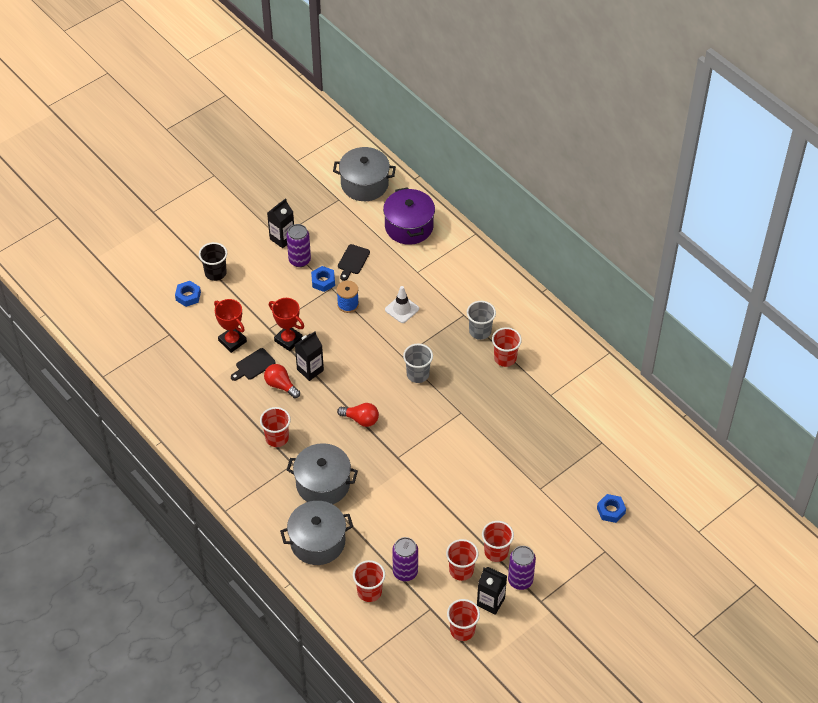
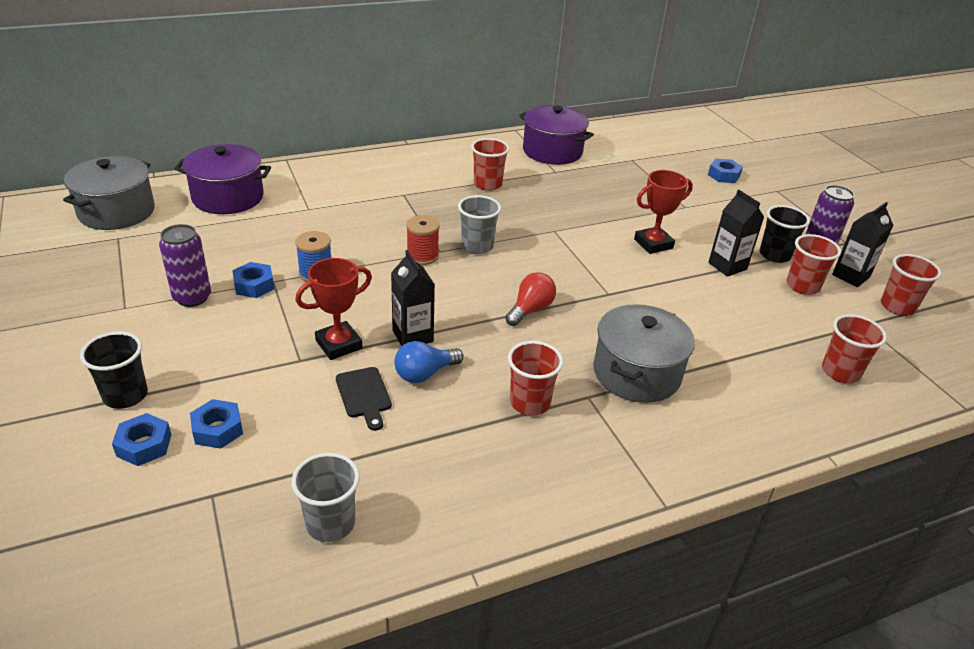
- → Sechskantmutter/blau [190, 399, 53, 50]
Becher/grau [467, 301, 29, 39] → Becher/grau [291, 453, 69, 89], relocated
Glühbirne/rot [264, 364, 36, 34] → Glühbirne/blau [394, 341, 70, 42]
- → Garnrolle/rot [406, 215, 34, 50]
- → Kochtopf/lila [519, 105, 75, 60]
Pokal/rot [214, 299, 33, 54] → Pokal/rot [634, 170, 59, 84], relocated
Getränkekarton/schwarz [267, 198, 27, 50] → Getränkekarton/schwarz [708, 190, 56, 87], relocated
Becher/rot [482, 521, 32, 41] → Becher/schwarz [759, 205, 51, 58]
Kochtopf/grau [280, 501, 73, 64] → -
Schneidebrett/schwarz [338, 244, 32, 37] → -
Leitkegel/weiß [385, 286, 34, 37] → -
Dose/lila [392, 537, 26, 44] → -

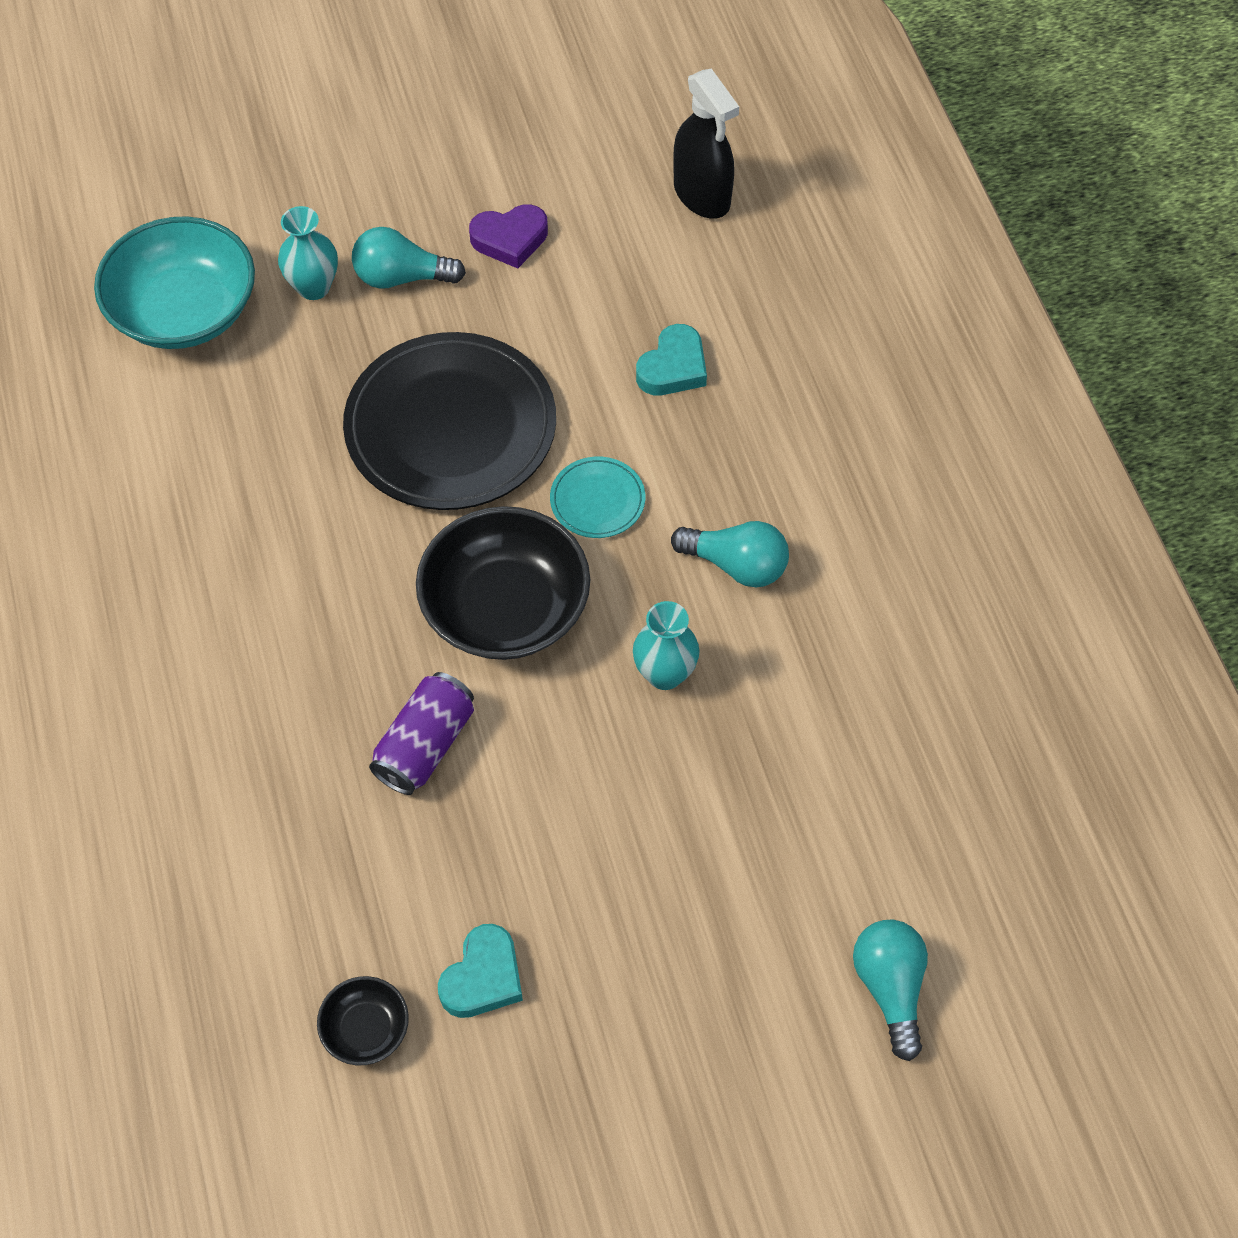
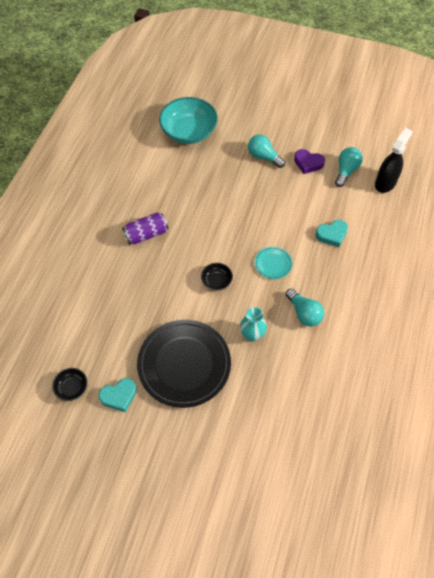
Dose/lila [369, 672, 105, 123] → Dose/lila [122, 212, 46, 33], relocated
Teller/schwarz [343, 332, 213, 178] → Teller/schwarz [137, 320, 94, 88], relocated
Schüssel/schwarz [416, 506, 174, 154] → Schüssel/schwarz [201, 263, 32, 28], x0.48
Glühbirne/türkis [853, 920, 75, 141] → Glühbirne/türkis [335, 147, 28, 40], relocated
Sprühflasche/schwarz [673, 69, 66, 150] → Sprühflasche/schwarz [375, 128, 37, 65], 150 degrees counterclockwise
Vase/türkis [278, 206, 60, 94] → -

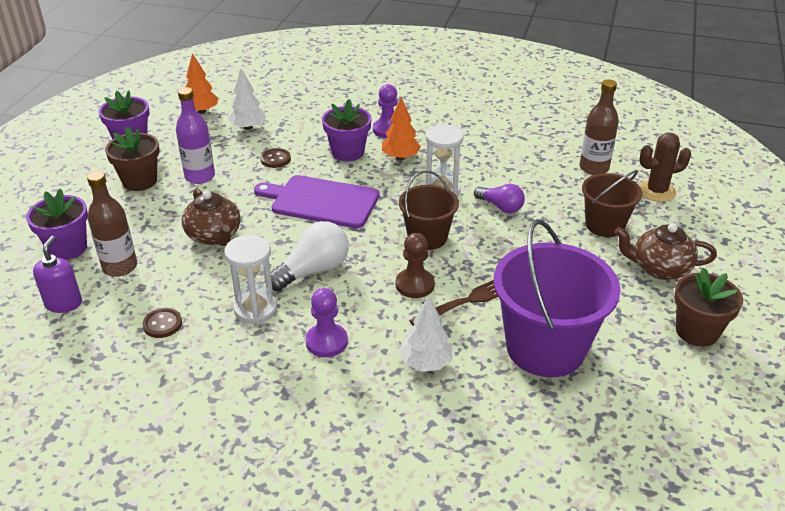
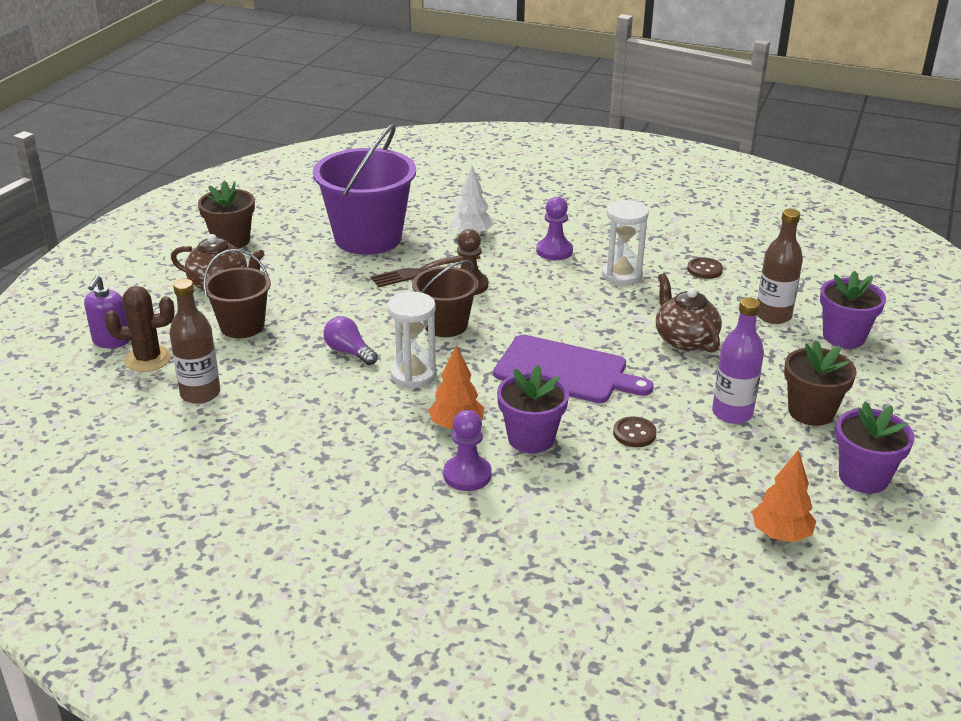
Seifenspender/lila [33, 236, 49, 77] → Seifenspender/lila [84, 275, 46, 73], relocated
Baum/weiß [228, 69, 38, 61] → -
Glühbirne/weiß [271, 221, 78, 71] → -

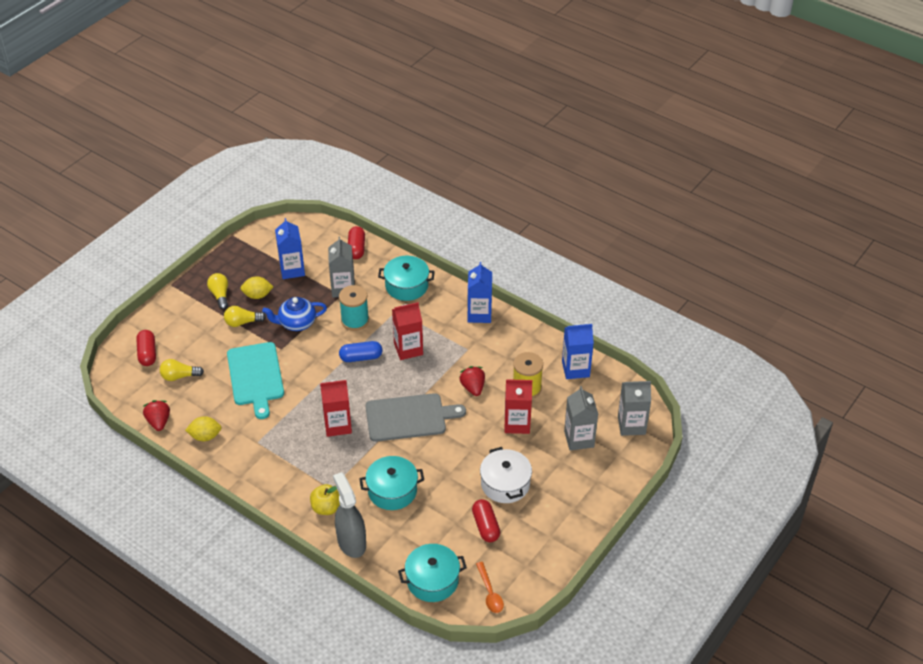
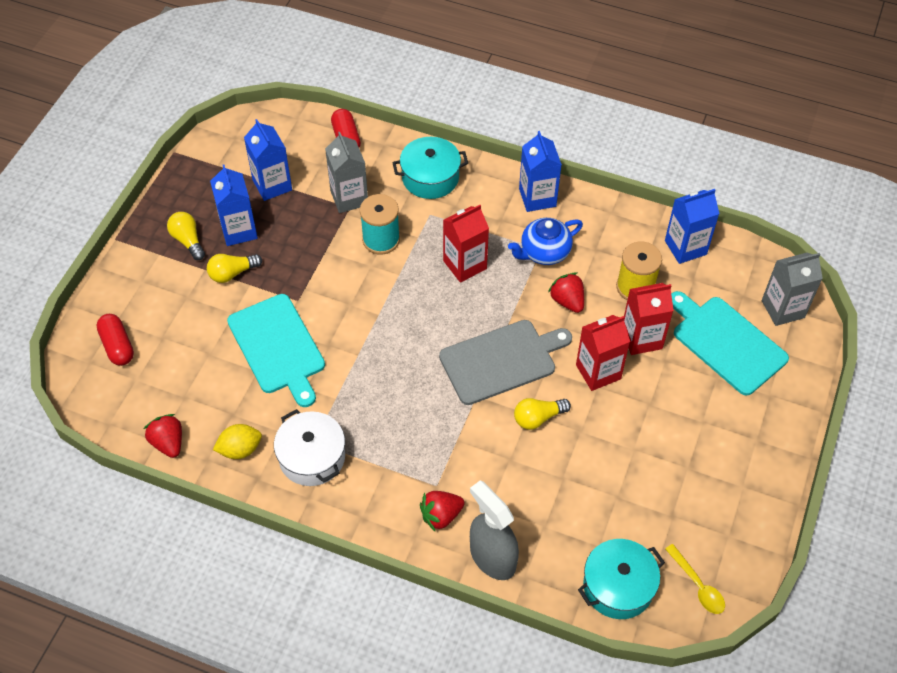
Zitrone/gelb [240, 276, 33, 23] → Getränkekarton/blau [210, 165, 48, 81]
Kochtopf/weiß [480, 447, 52, 56] → Kochtopf/weiß [274, 409, 71, 77], relocated
Apfel/gelb [310, 484, 30, 31] → Erdbeere/rot [420, 491, 45, 40]
Teekanne/blau [262, 297, 65, 34] → Teekanne/blau [508, 218, 75, 47], relocated
Glühbirne/gelb [160, 359, 44, 22] → Glühbirne/gelb [514, 398, 57, 32], relocated
Getränkekarton/rot [320, 380, 32, 57] → Getränkekarton/rot [576, 315, 54, 76], relocated
Löffel/orange [476, 562, 28, 51] → Löffel/gelb [665, 544, 60, 70]
Getränkekarton/grau [564, 386, 34, 65] → Schneidebrett/türkis [671, 291, 118, 104]
Kapsel/blau [339, 341, 43, 21] → -
Kochtopf/türkis [359, 456, 65, 54] → -
Kapsel/rot [472, 499, 28, 43] → -

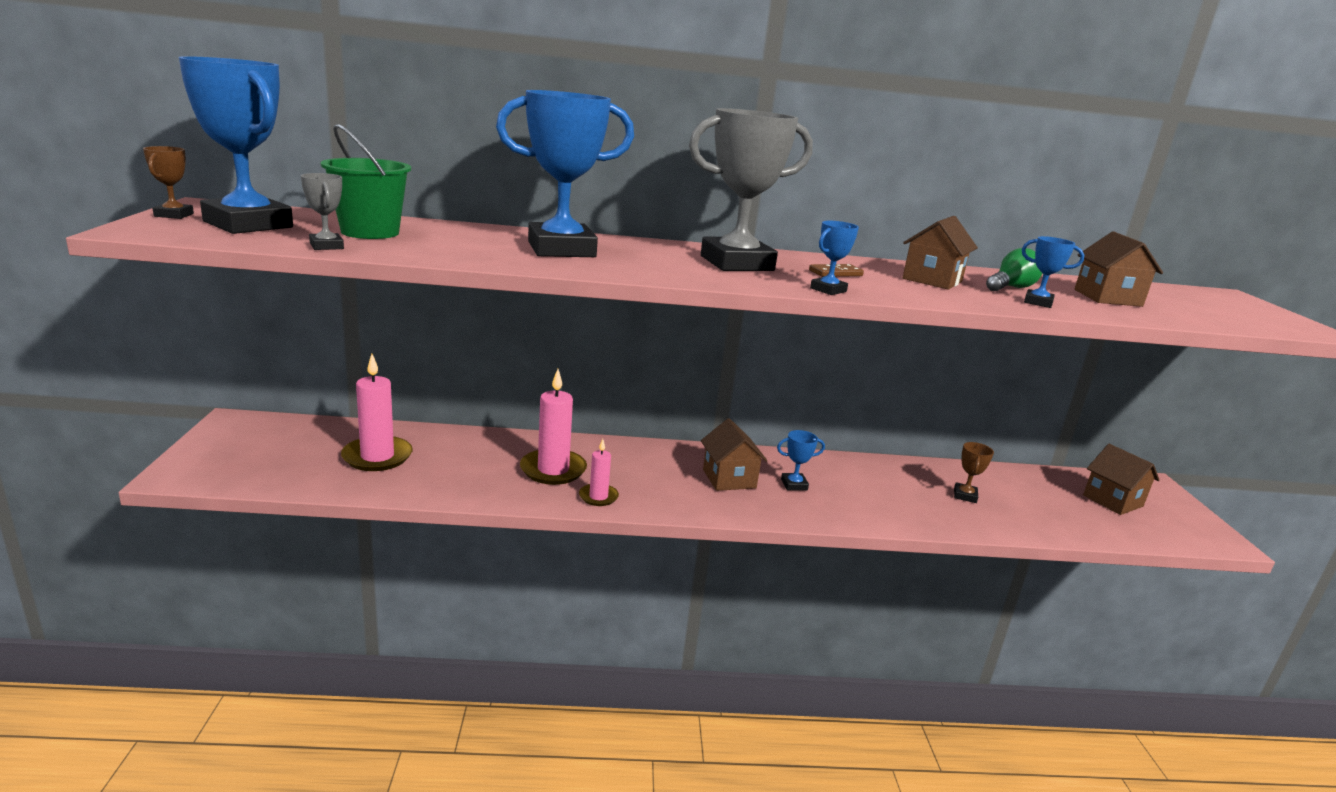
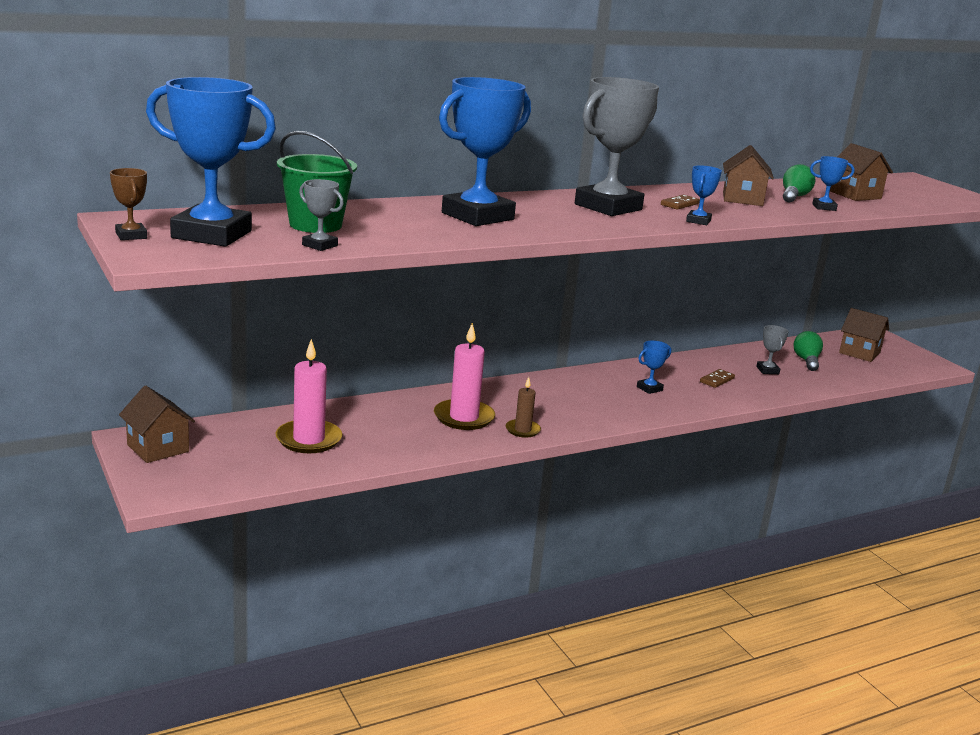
Haus/braun [701, 418, 66, 73] → Haus/braun [119, 386, 76, 77], relocated
Kerze/rosa [579, 439, 40, 67] → Kerze/braun [506, 377, 35, 61]
- → Dominostein/braun [700, 369, 35, 19]
Pokal/braun [954, 442, 40, 61] → Pokal/grau [756, 325, 32, 49]
- → Glühbirne/grün [793, 331, 30, 40]

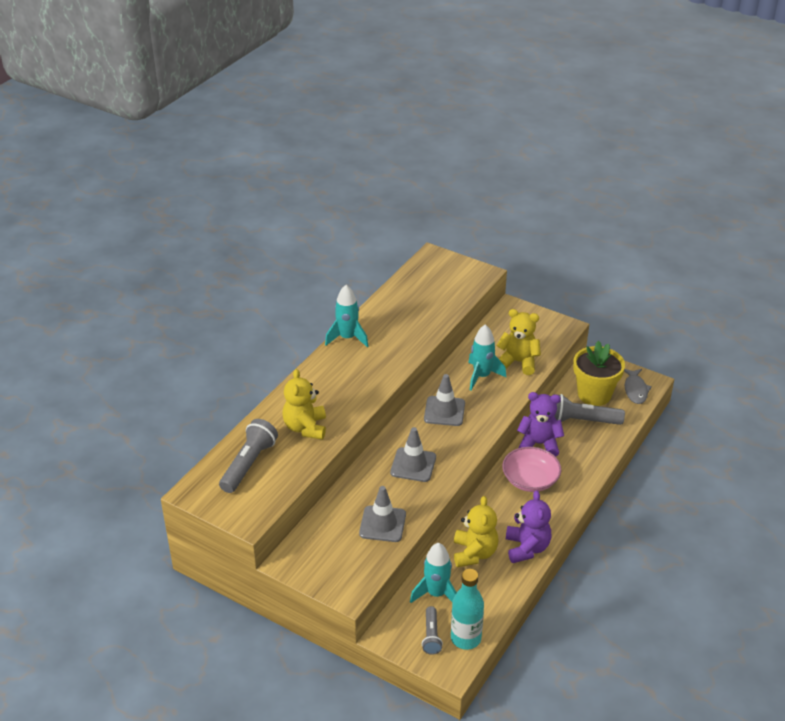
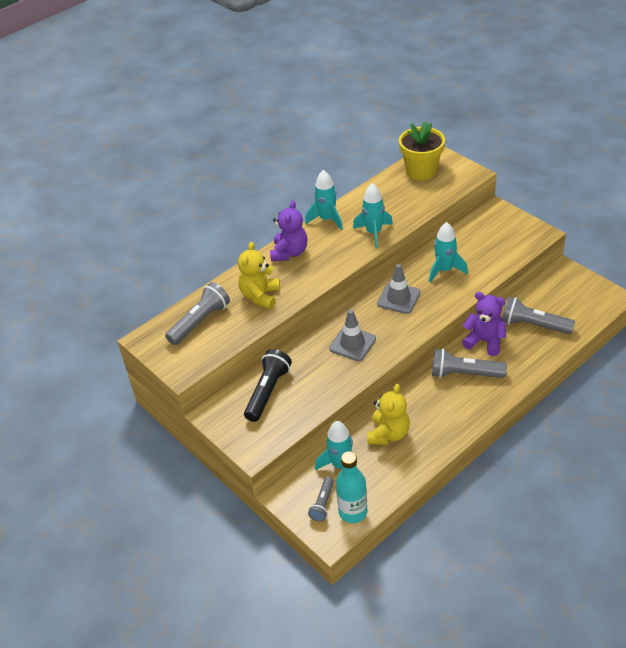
- → Taschenlampe/schwarz [244, 349, 48, 73]
Teddybär/lila [506, 490, 46, 73] → Teddybär/lila [270, 200, 38, 61], relocated
- → Rakete/türkis [353, 183, 40, 65]
Blumentopf/gelb [573, 341, 52, 65] → Blumentopf/gelb [399, 121, 46, 60], relocated
Schüssel/rosa [502, 447, 59, 45] → Taschenlampe/grau [432, 349, 75, 29]
Leitkegel/grau [359, 486, 47, 56] → -
Teddybär/gelb [496, 309, 45, 66] → -
Fisch/grau [624, 369, 28, 35] → -

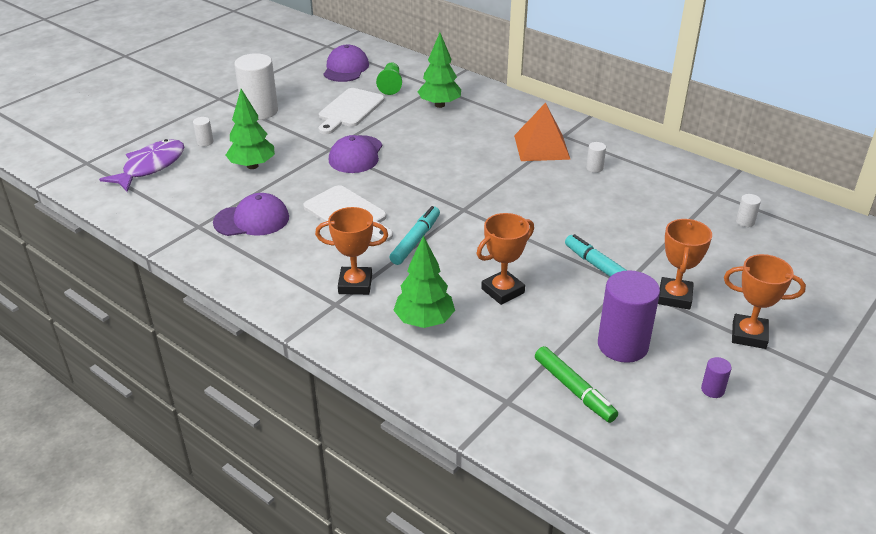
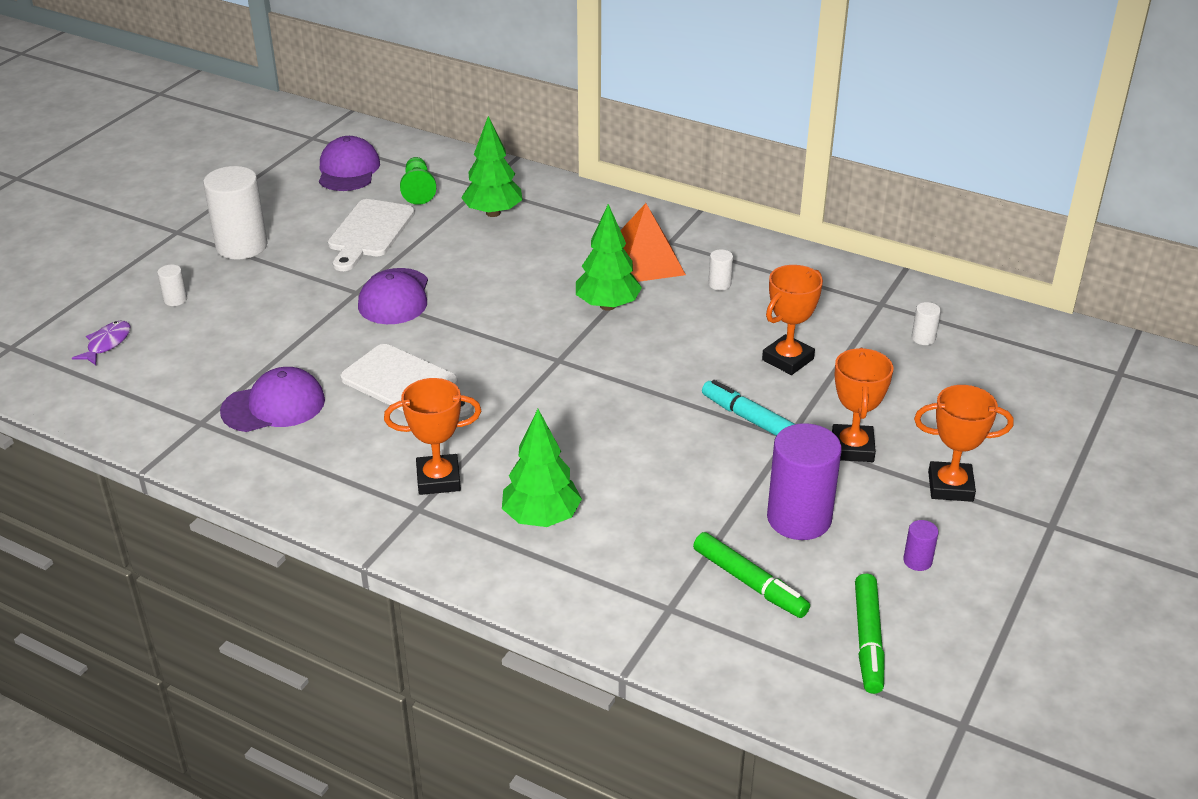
Fisch/lila [99, 139, 85, 53] → Fisch/lila [72, 321, 59, 44], x0.54
Baum/grün [226, 89, 49, 80] → Baum/grün [576, 204, 66, 107], relocated
Pokal/orange [477, 213, 57, 92] → Pokal/orange [762, 265, 61, 110], relocated
- → Filzstift/grün [855, 574, 30, 120]
Filzstift/türkis [389, 206, 51, 59] → -

